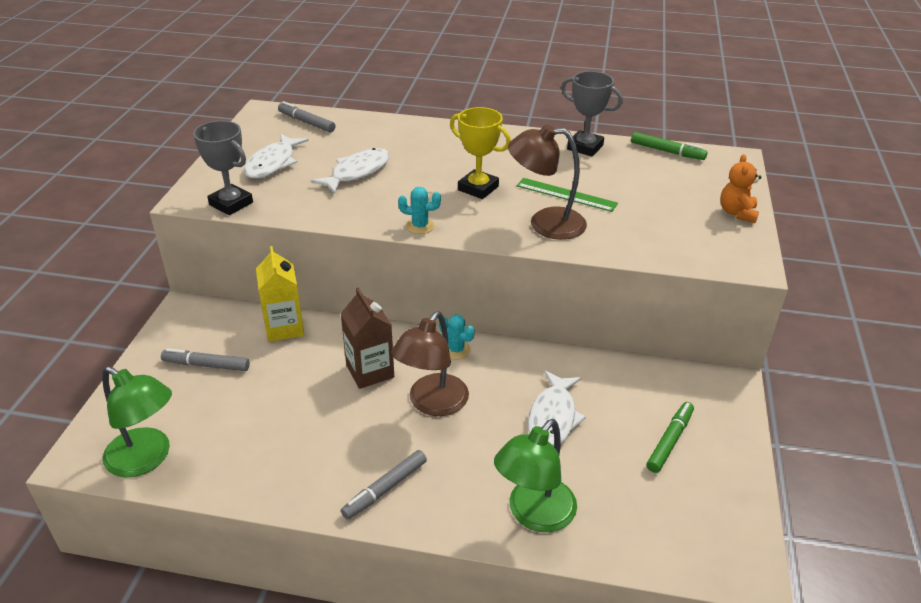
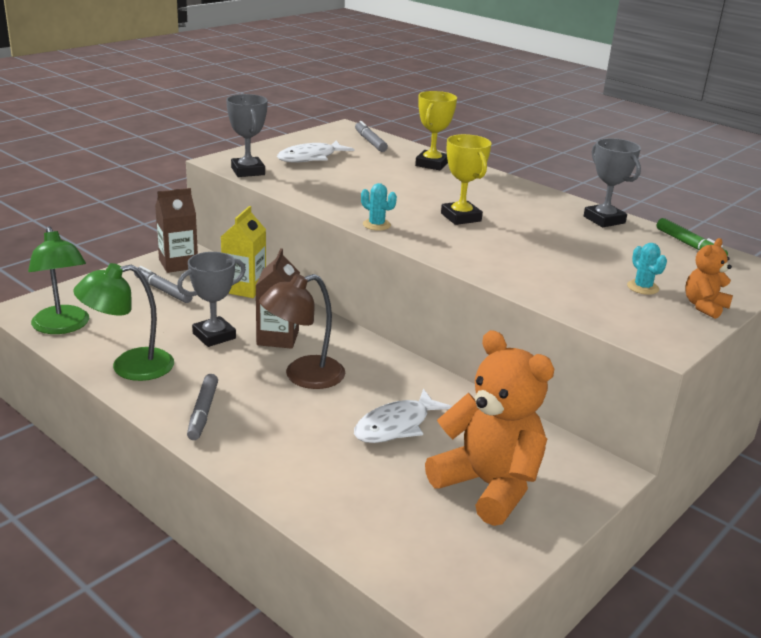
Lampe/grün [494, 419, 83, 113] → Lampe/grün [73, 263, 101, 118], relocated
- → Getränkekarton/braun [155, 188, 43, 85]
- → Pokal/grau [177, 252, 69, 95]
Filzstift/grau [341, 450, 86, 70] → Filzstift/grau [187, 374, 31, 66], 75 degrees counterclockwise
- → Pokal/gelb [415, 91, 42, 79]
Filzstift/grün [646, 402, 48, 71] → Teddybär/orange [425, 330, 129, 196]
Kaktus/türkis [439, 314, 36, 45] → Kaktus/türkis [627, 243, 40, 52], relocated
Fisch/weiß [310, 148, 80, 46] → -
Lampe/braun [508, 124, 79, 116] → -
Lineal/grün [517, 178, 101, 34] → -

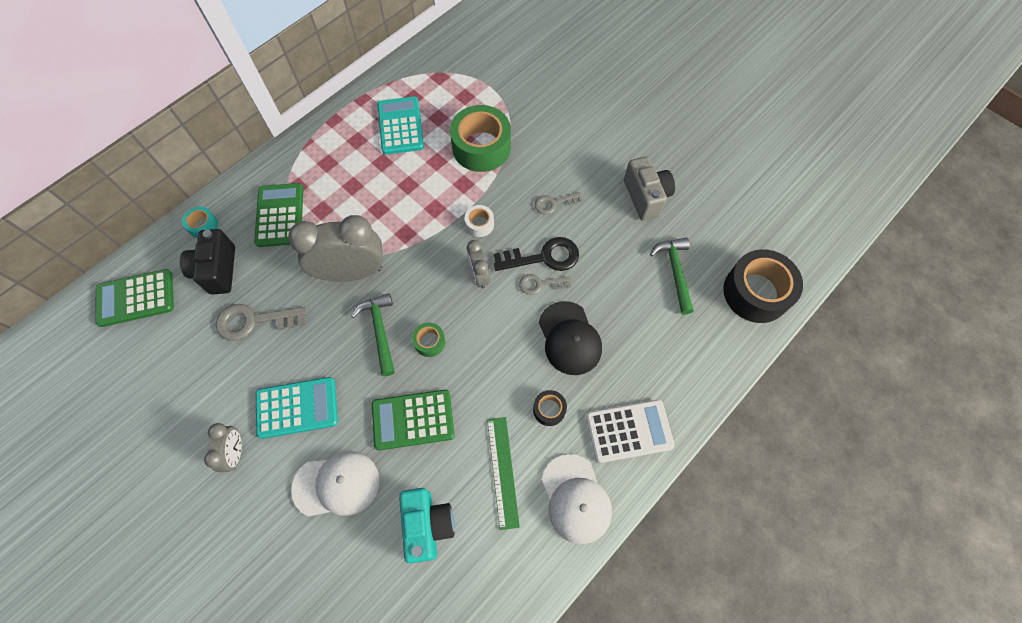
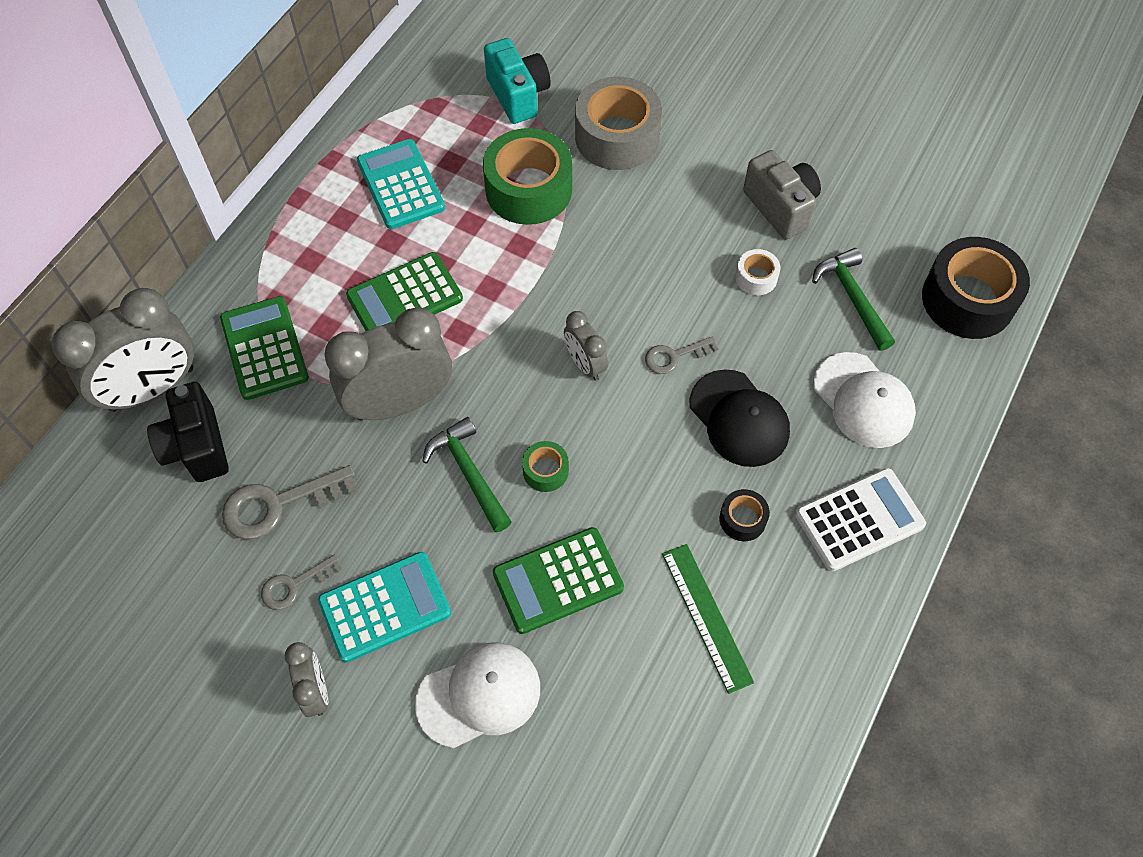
Klebeband/türkis [182, 207, 36, 31] → Wecker/grau [52, 288, 142, 124]
Schlüssel/grau [535, 192, 48, 22] → Schlüssel/grau [261, 554, 81, 56], relocated
Taschenrechner/grün [95, 269, 79, 58] → Taschenrechner/grün [346, 252, 117, 79], relocated
Kamera/türkis [399, 488, 56, 75] → Kamera/türkis [484, 38, 67, 86], relocated
- → Klebeband/grau [575, 76, 87, 94]
Klebeband/weiß [465, 205, 29, 32] → Klebeband/weiß [735, 249, 45, 46], relocated
Kappe/weiß [542, 454, 70, 90] → Kappe/weiß [813, 352, 103, 96], relocated
Schlüssel/schwarz [494, 237, 85, 34] → -

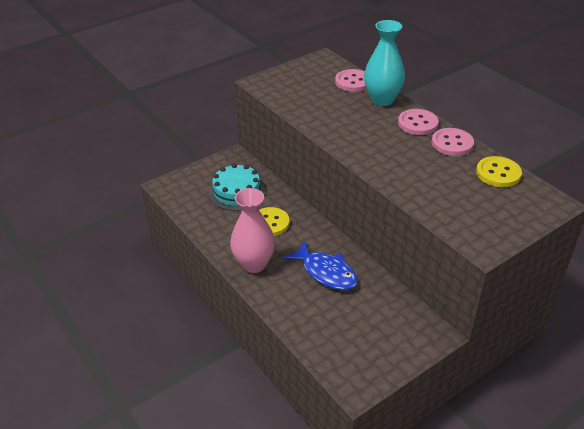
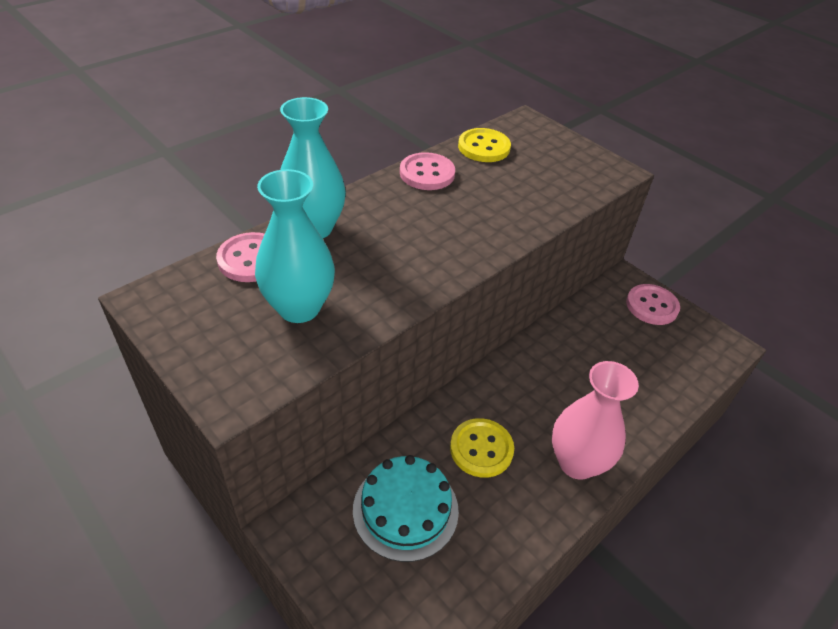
- → Vase/türkis [255, 169, 80, 154]
Knopf/rosa [398, 109, 41, 26] → Knopf/rosa [626, 284, 54, 41], relocated
Fisch/blau [283, 241, 75, 49] → -

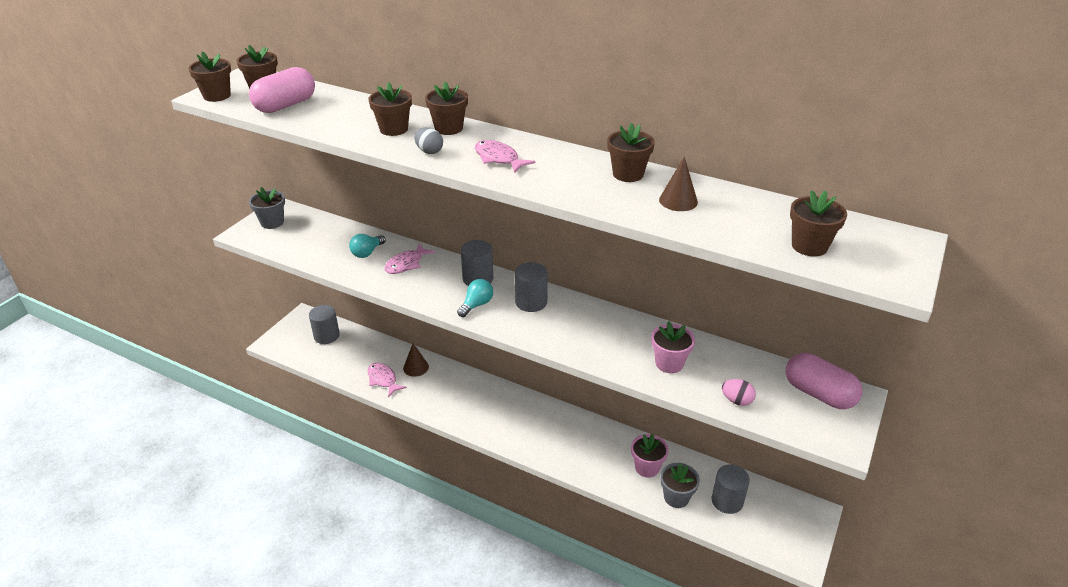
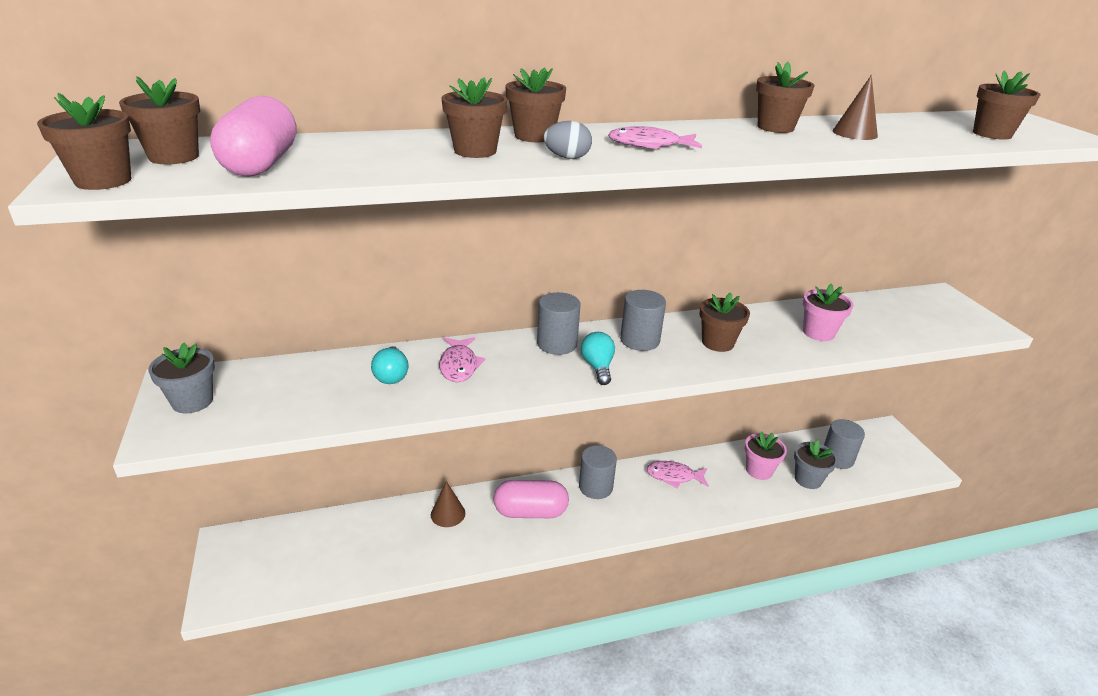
Kapsel/rosa [785, 353, 77, 56] → Kapsel/rosa [493, 480, 76, 38], relocated
Vollzylinder/grau [309, 305, 31, 39] → Vollzylinder/grau [579, 445, 38, 54], relocated
Fisch/rosa [368, 363, 39, 34] → Fisch/rosa [646, 461, 63, 27], relocated
- → Blumentopf/braun [699, 292, 51, 60]
Ei/rosa [722, 379, 34, 27] → -

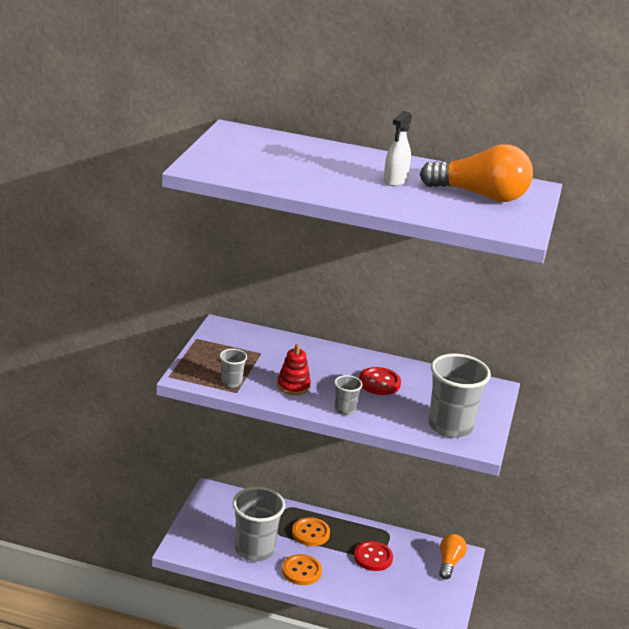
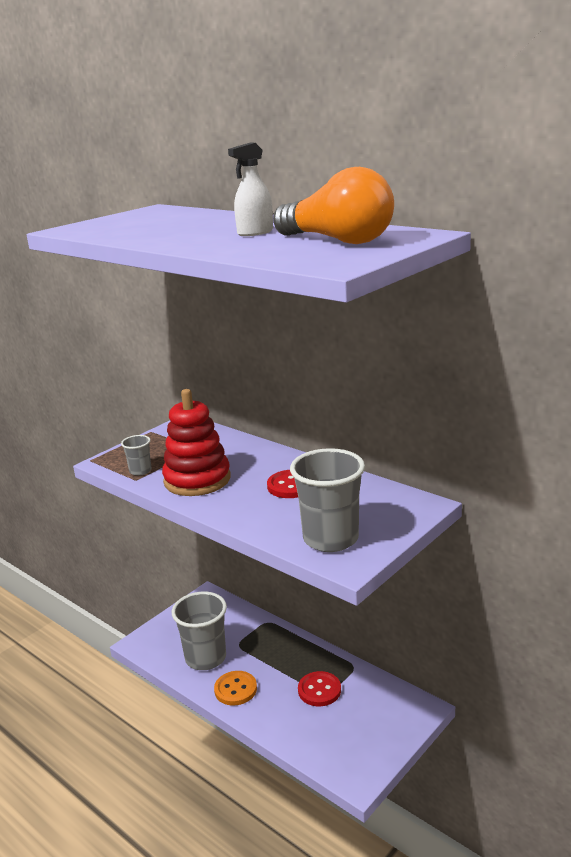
Stapelspielzeug/rot [277, 344, 34, 51] → Stapelspielzeug/rot [162, 389, 69, 107], x1.84
Knopf/orange [292, 517, 38, 29] → -
Becher/grau [334, 375, 29, 40] → -
Glühbirne/orange [439, 534, 28, 45] → -

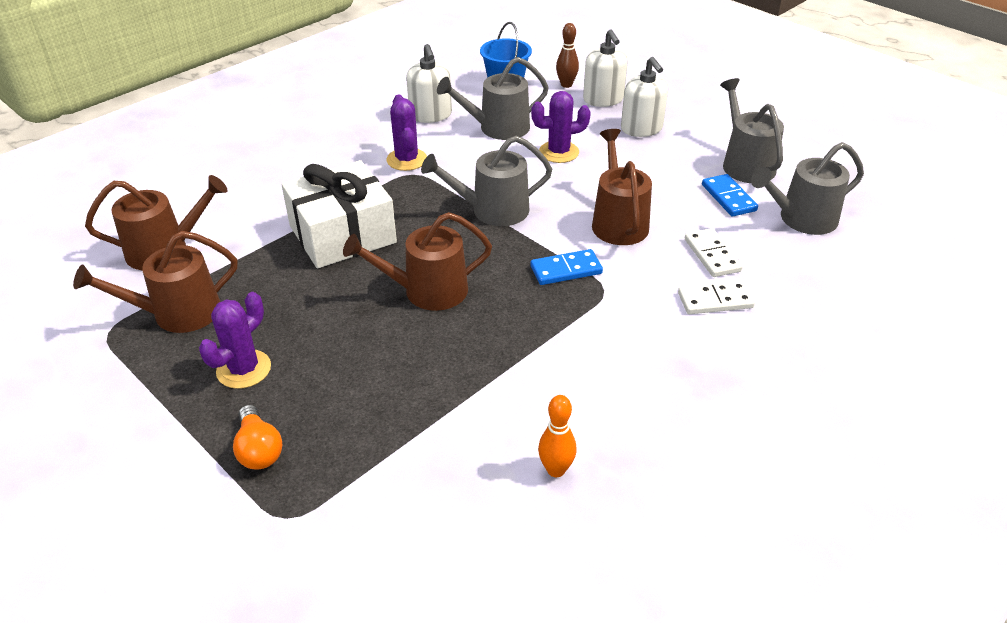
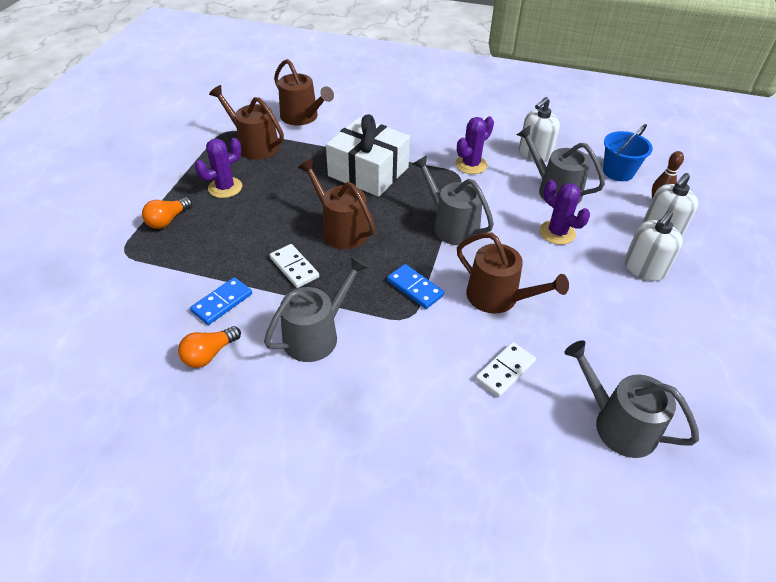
Bowlingkegel/orange [538, 395, 39, 82] → Glühbirne/orange [178, 326, 63, 42]
Dominostein/blau [702, 174, 56, 43] → Dominostein/blau [190, 277, 62, 48], relocated
Kaktus/lila [199, 292, 72, 97] → Kaktus/lila [195, 138, 47, 60], 45 degrees counterclockwise
Gießkanne/grau [720, 78, 64, 105] → Gießkanne/grau [264, 256, 104, 106], relocated
Dominostein/weiß [678, 281, 77, 33] → Dominostein/weiß [270, 244, 49, 44], relocated
Gießkanne/braun [592, 129, 60, 116] → Gießkanne/braun [457, 232, 112, 82], 75 degrees clockwise

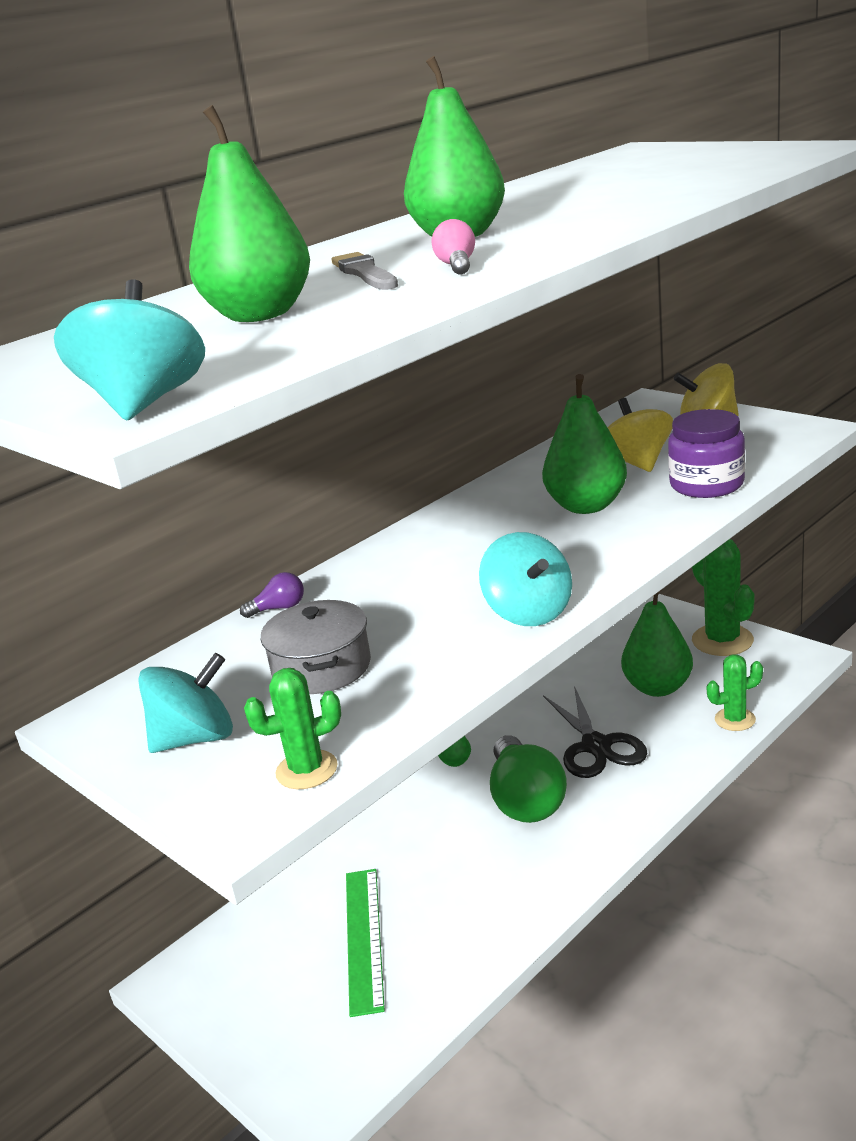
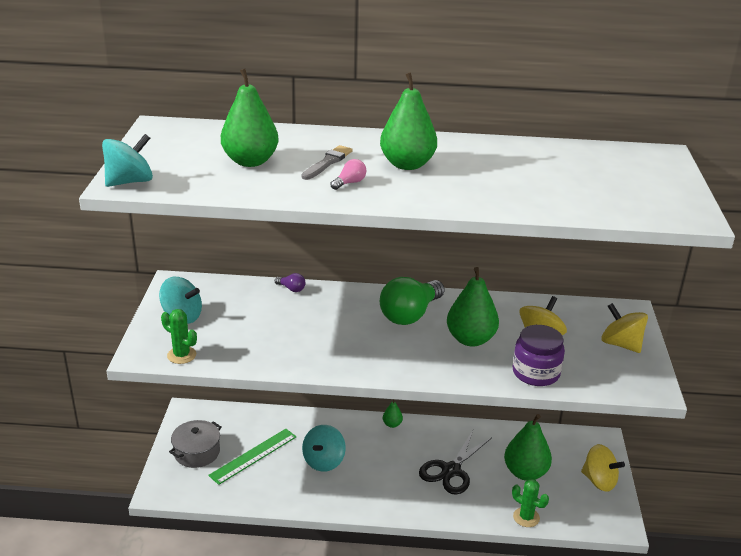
Kochtopf/grau [260, 600, 111, 94] → Kochtopf/grau [169, 420, 53, 48], relocated
Kreisel/türkis [479, 532, 93, 94] → Kreisel/türkis [302, 425, 44, 47], relocated
Glühbirne/grün [490, 735, 77, 88] → Glühbirne/grün [380, 277, 65, 48], relocated
Kaktus/grün [692, 539, 62, 117] → Kreisel/gelb [581, 444, 44, 48]

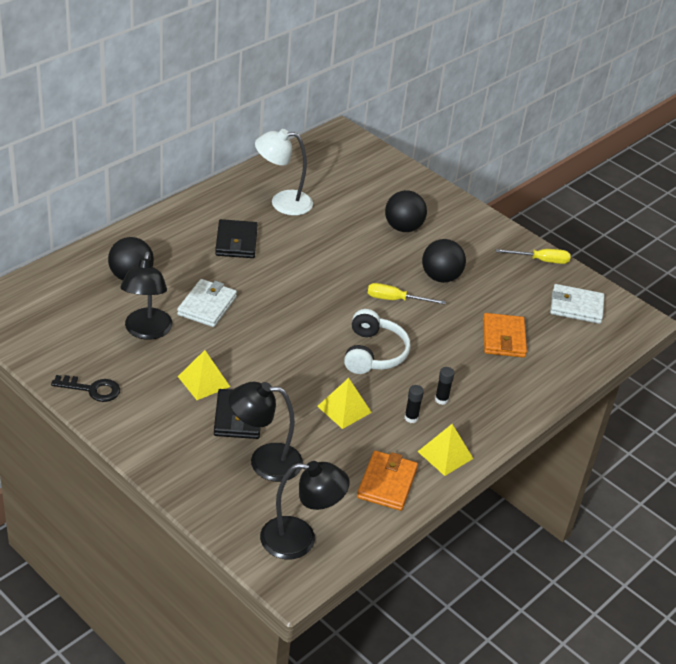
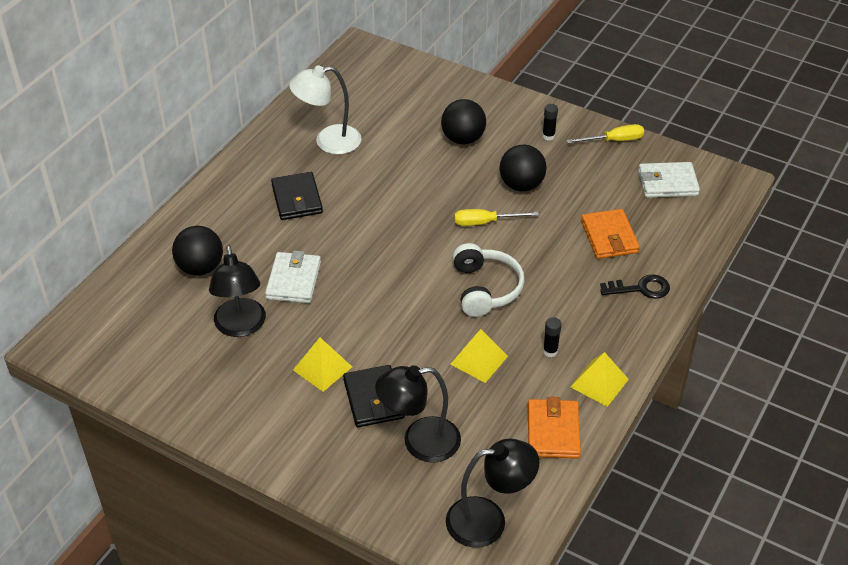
Klebestift/schwarz [435, 367, 19, 38] → Klebestift/schwarz [542, 104, 16, 36], relocated
Schlüssel/schwarz [51, 375, 69, 27] → Schlüssel/schwarz [600, 274, 70, 25], relocated

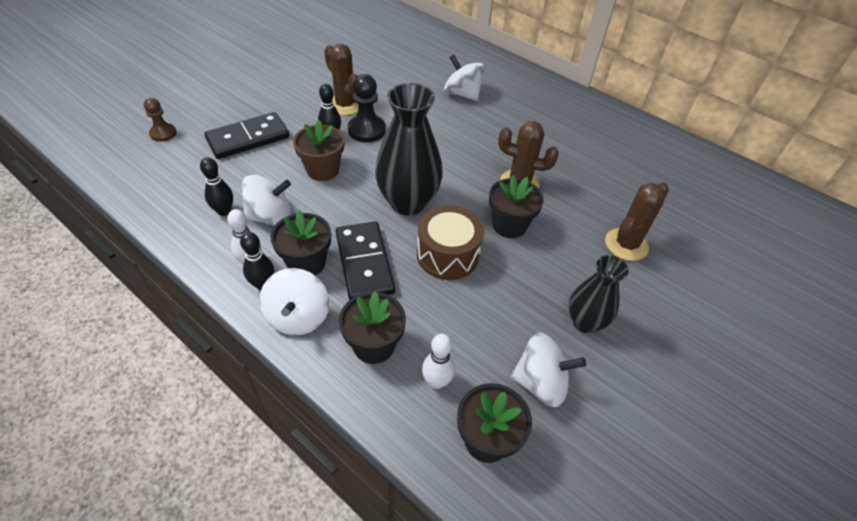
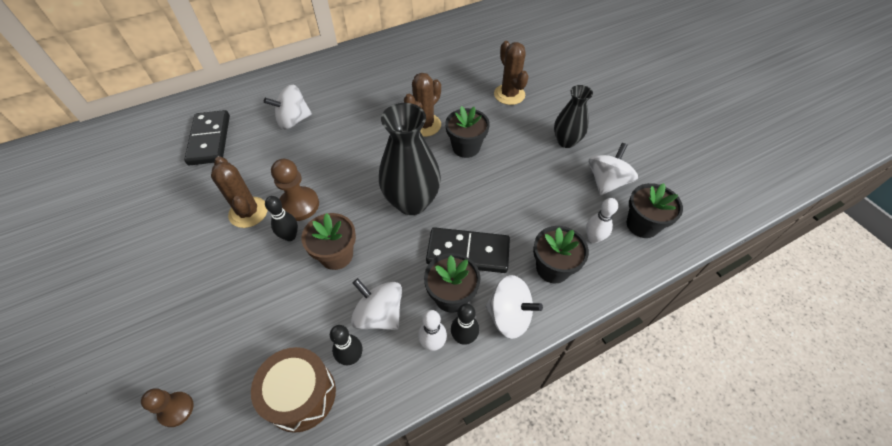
Dominostein/schwarz [204, 112, 85, 47] → Dominostein/schwarz [184, 110, 46, 55], relocated
Kaktus/braun [324, 44, 35, 71] → Kaktus/braun [211, 157, 56, 71], 75 degrees clockwise
Trommel/braun [417, 205, 67, 75] → Trommel/braun [251, 347, 85, 86], relocated
Bauer/schwarz [348, 74, 38, 68] → Bauer/braun [271, 159, 48, 62]
Kreisel/weiß [241, 174, 50, 52] → Kreisel/weiß [351, 278, 51, 52], 60 degrees counterclockwise

